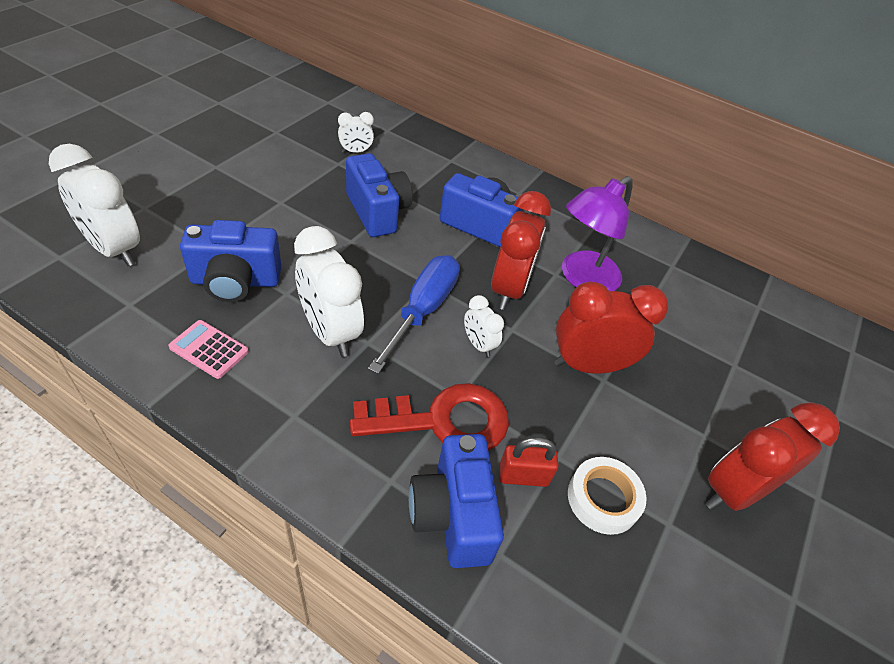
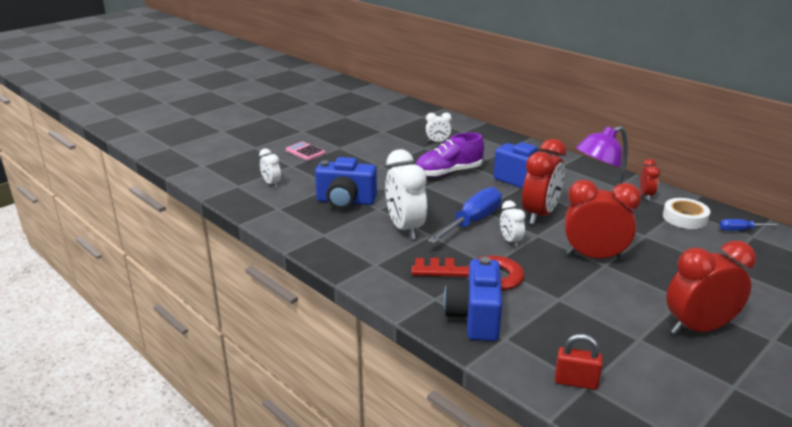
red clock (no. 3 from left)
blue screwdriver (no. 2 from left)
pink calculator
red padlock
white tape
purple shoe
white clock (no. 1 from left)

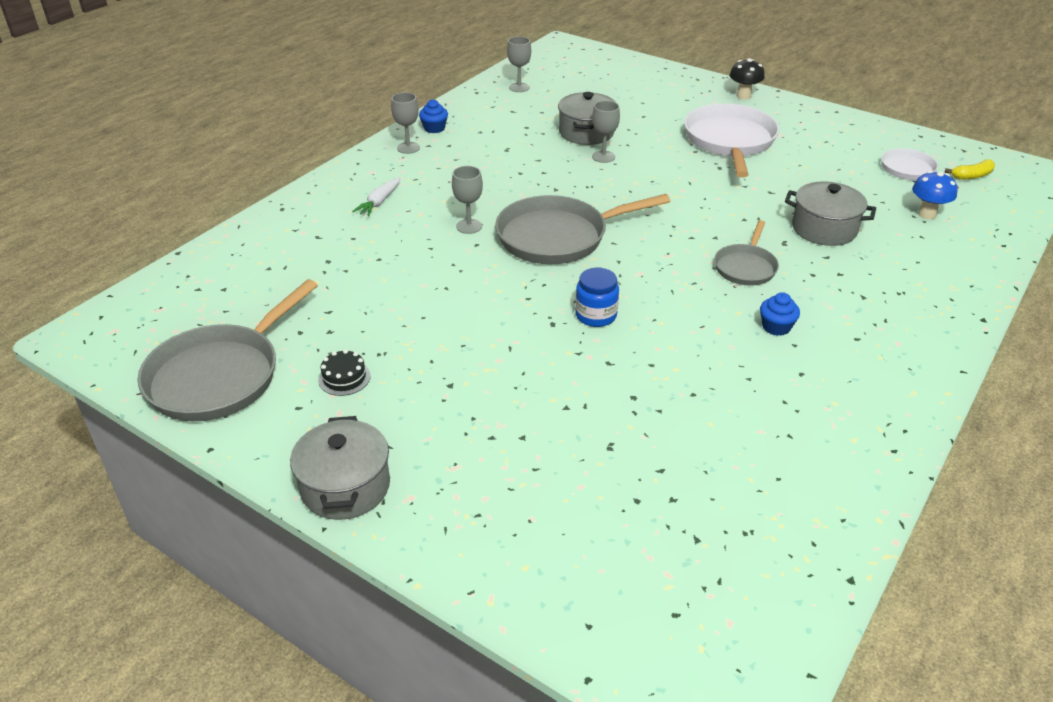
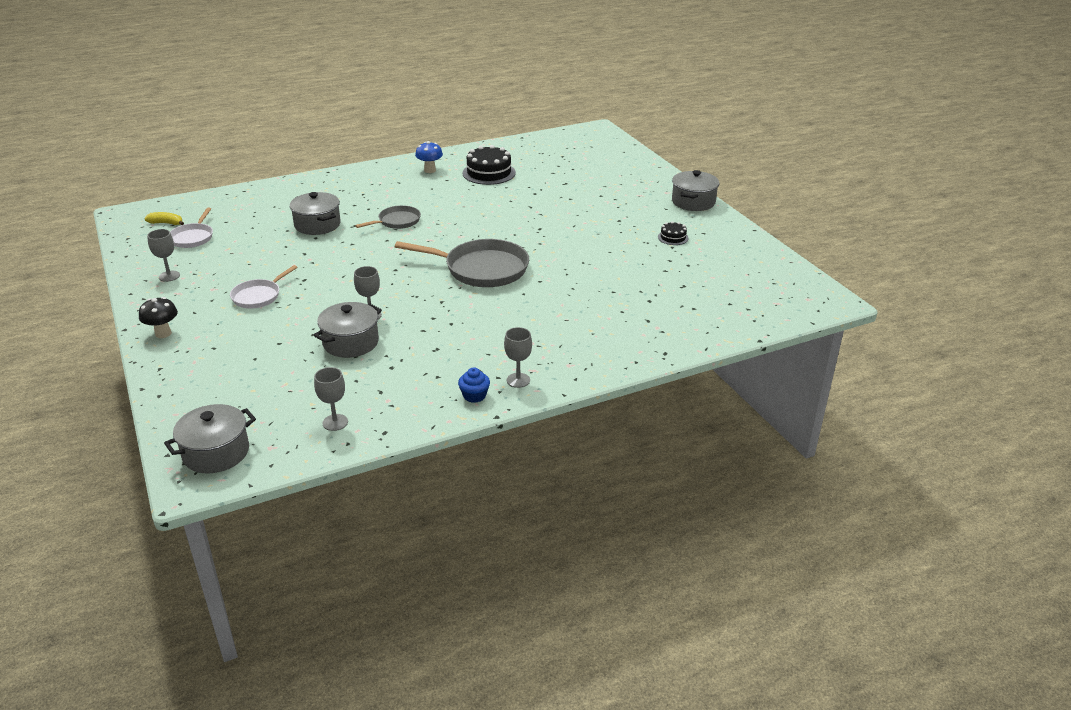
grey pan (no. 1 from left in the first image)
white carrot
blue jar
blue cupcake (no. 2 from left in the first image)
grey pot (no. 1 from left)
black cake (no. 1 from left)
grey goblet (no. 1 from left)
blue mushroom
white pan (no. 2 from left)

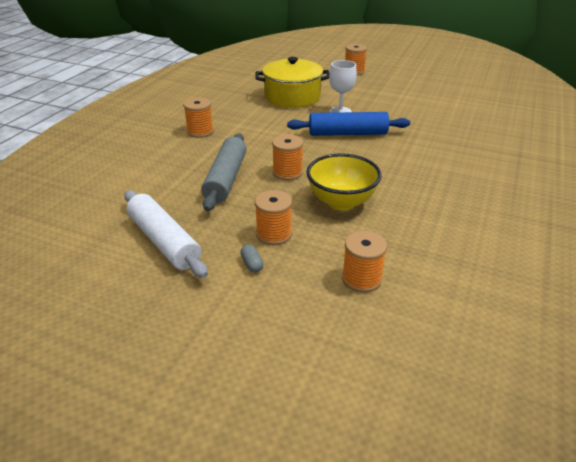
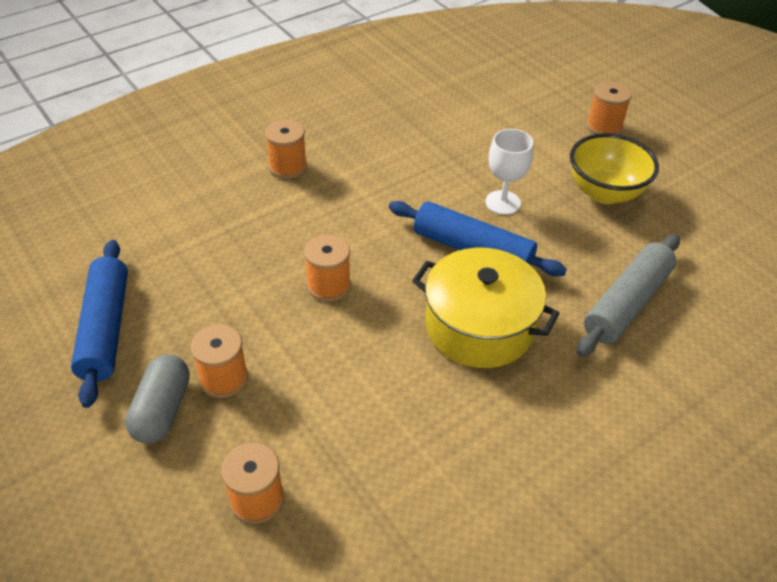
grey rolling pin
yellow pot
yellow bowl
blue rolling pin (no. 1 from left)
grey capsule

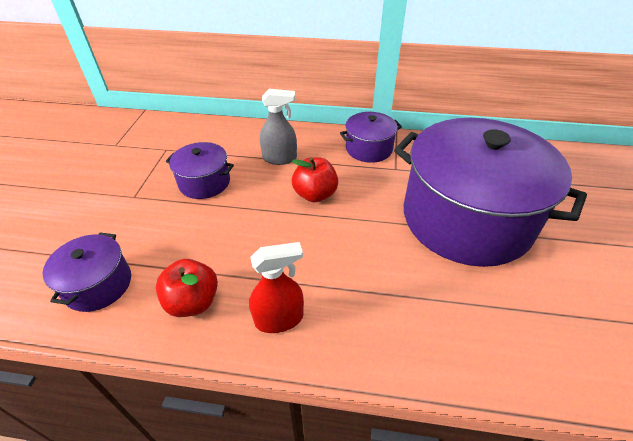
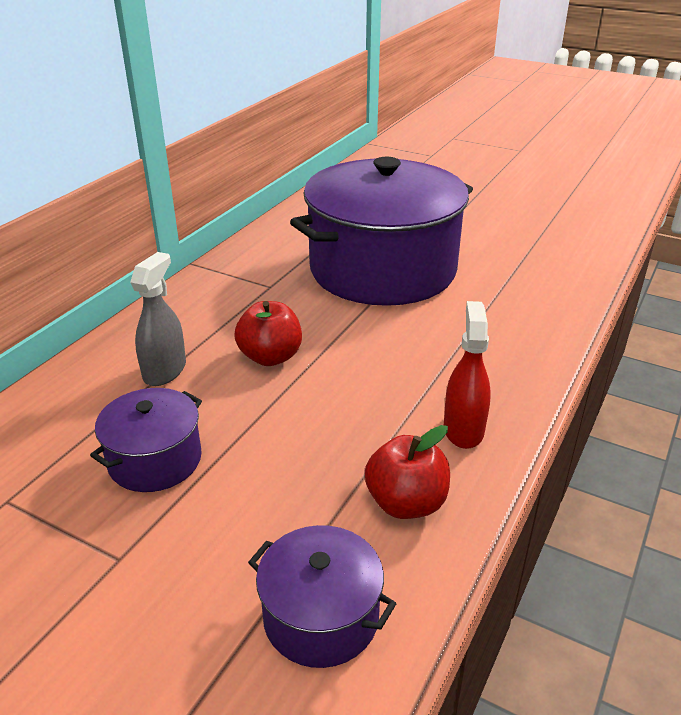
purple pot (no. 3 from left in the first image)

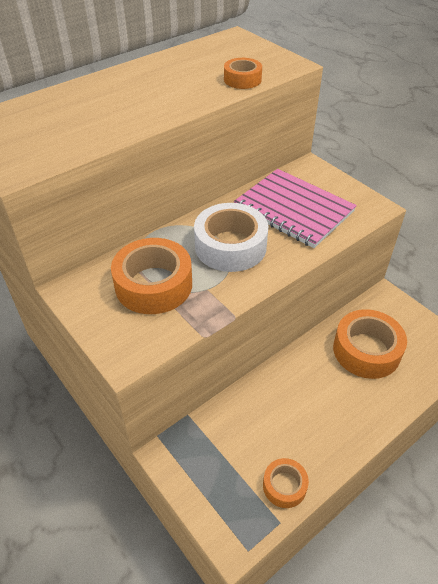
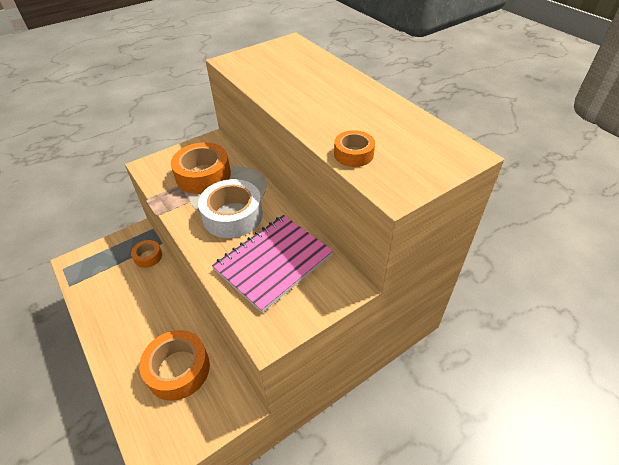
orange tape (no. 1 from left)

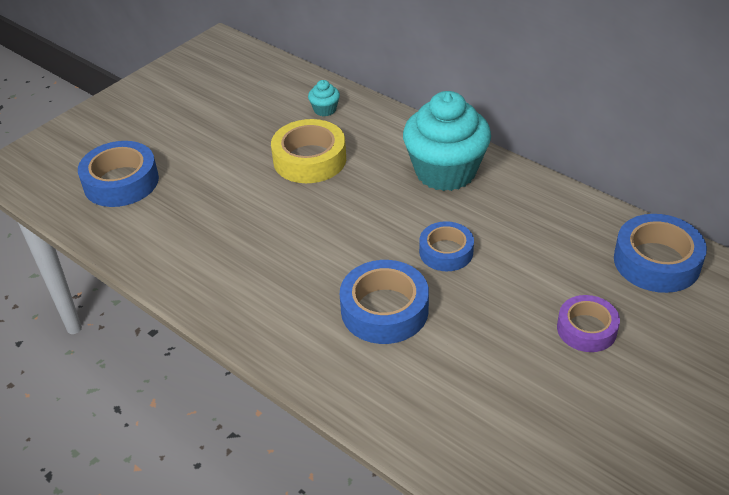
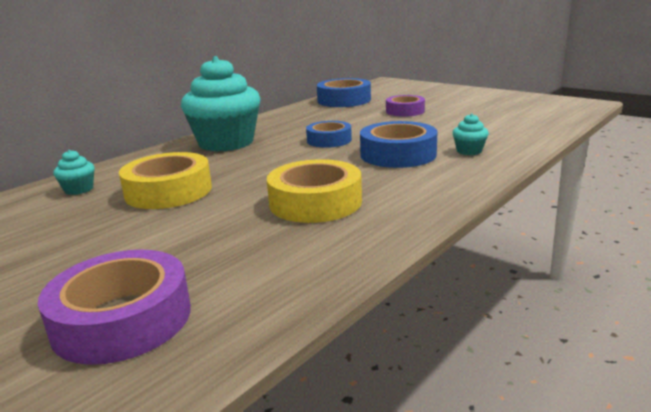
yellow tape (no. 2 from left)
turquoise cupcake (no. 3 from left)
purple tape (no. 1 from left)

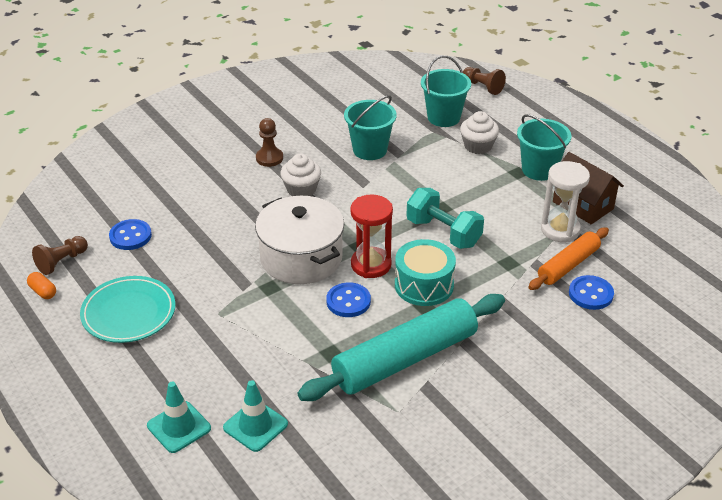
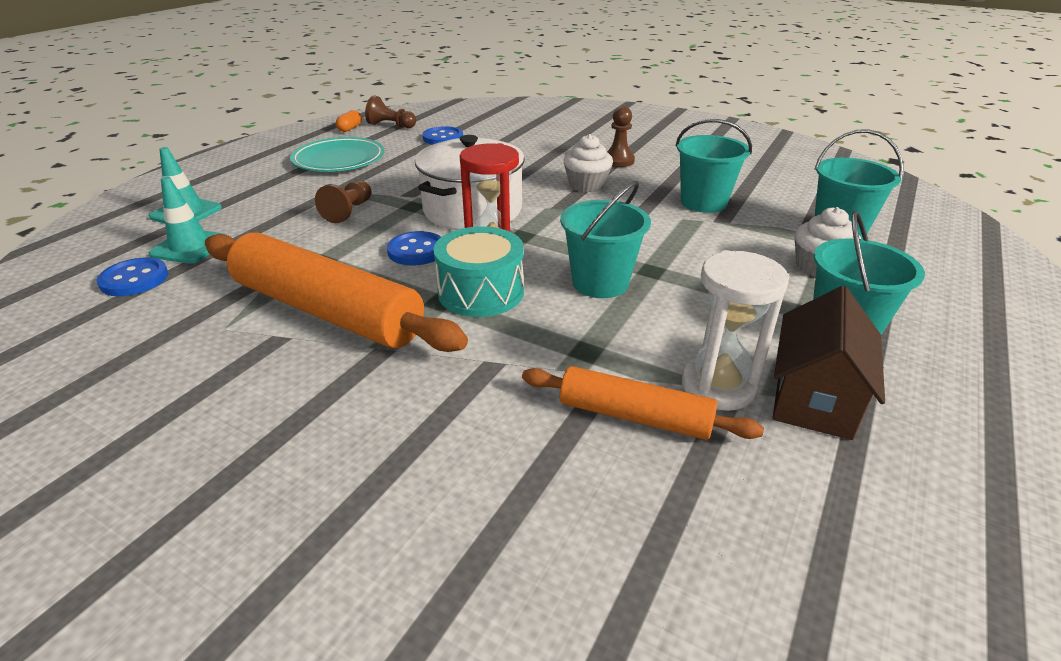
brown pawn (no. 1 from left)
blue button (no. 1 from left)
turquoise bucket (no. 1 from left)
orange rolling pin (no. 1 from left)

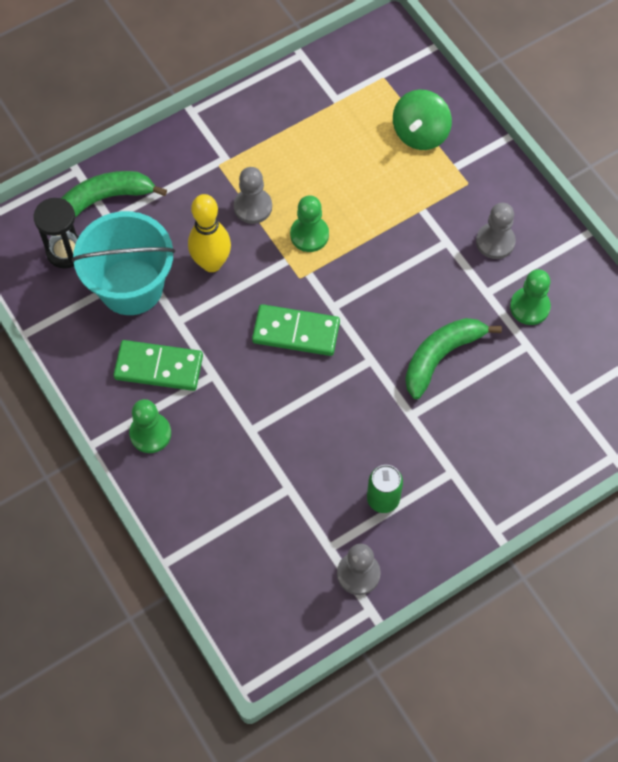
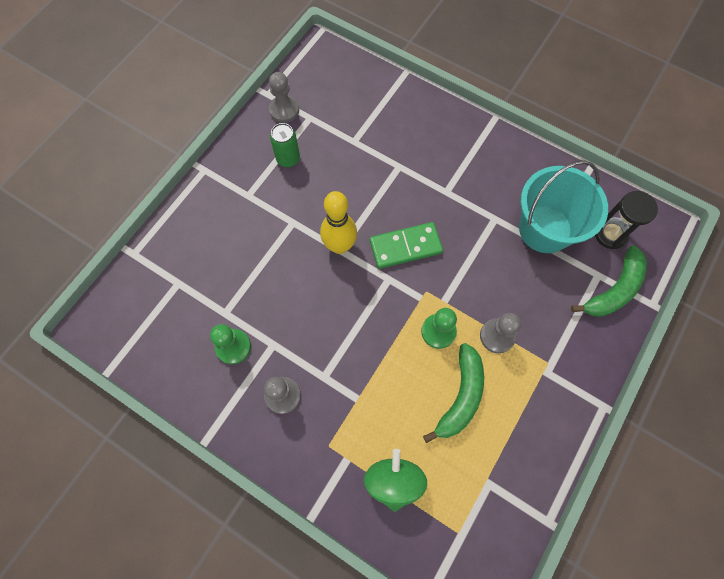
green domino (no. 1 from left in the first image)
green pawn (no. 1 from left in the first image)
yellow bowling pin
green banana (no. 1 from left)

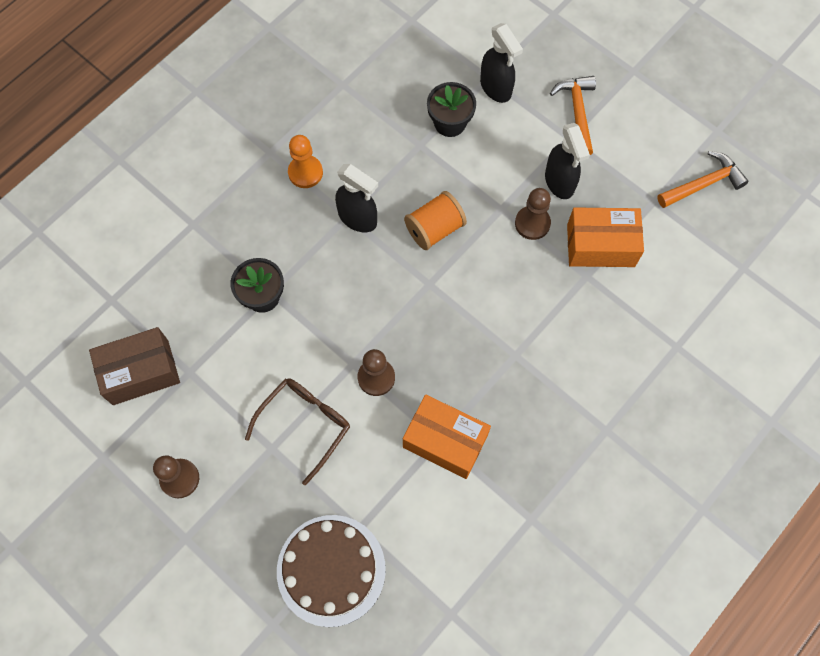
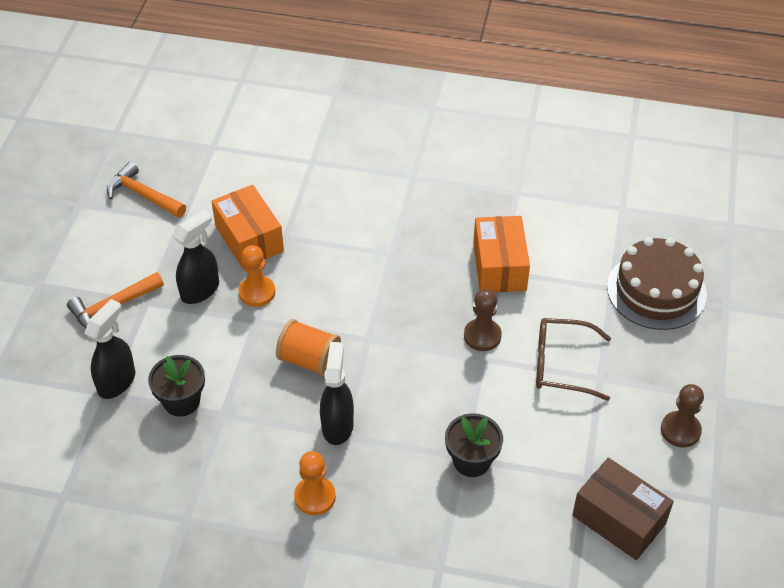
orange pawn (no. 1 from left)

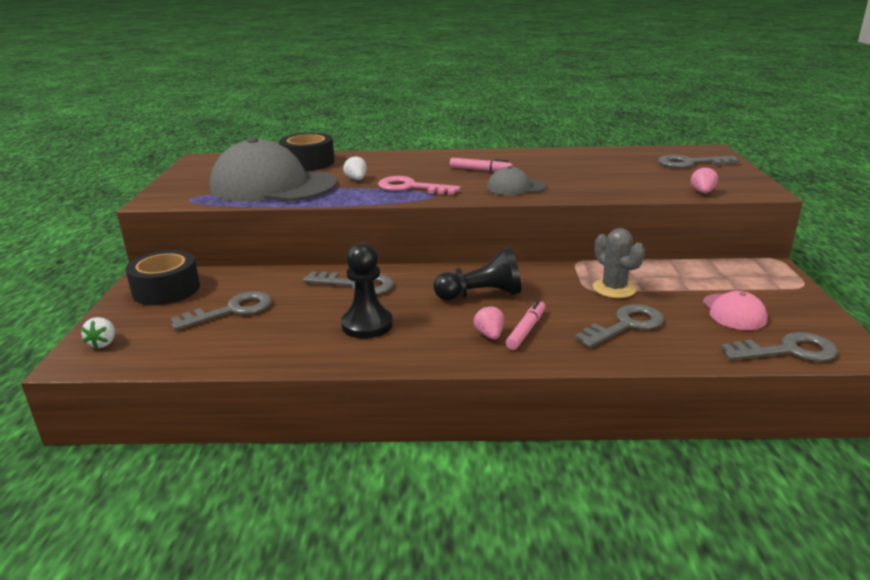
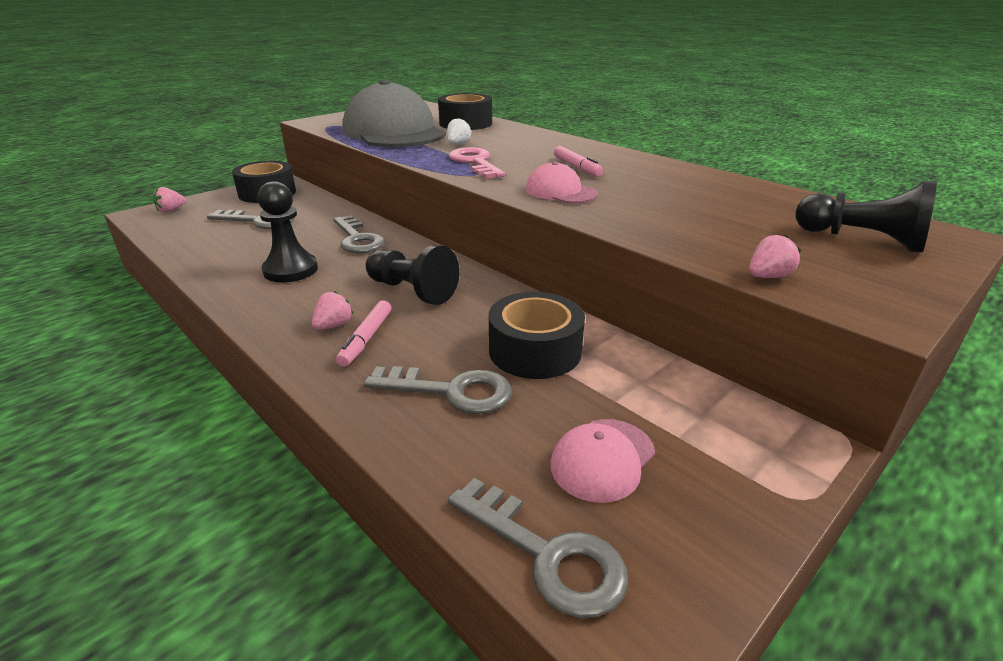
black tape (no. 3 from left)
black pawn (no. 3 from left)
pink strawberry (no. 1 from left)
pink cap (no. 1 from left)
pink marker (no. 1 from left)

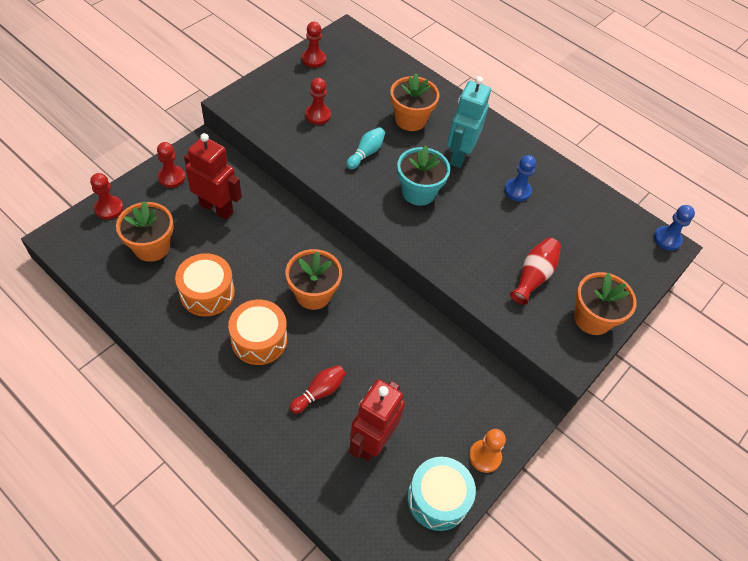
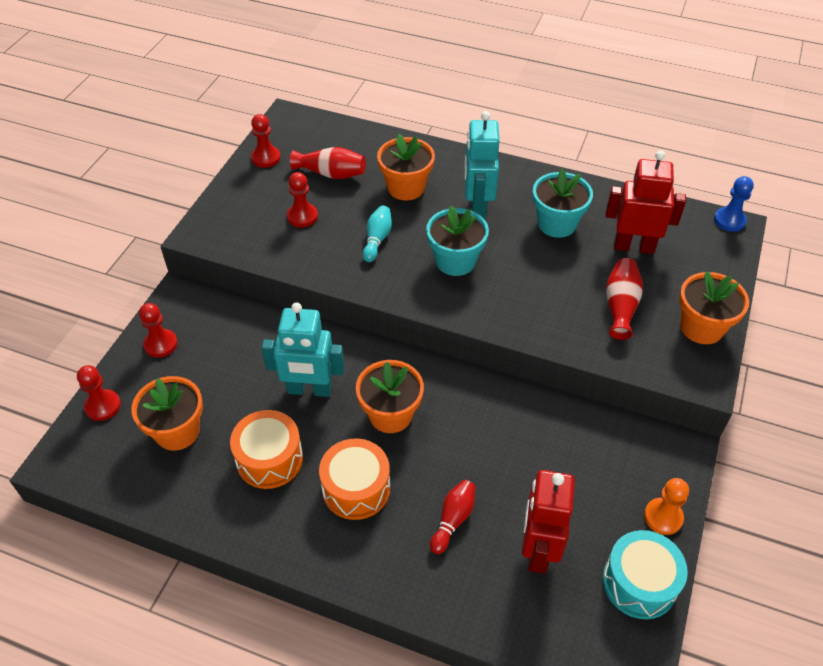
turquoise robot (no. 1 from left)
red vase (no. 1 from left)
red robot (no. 2 from left)
turquoise flower pot (no. 2 from left)

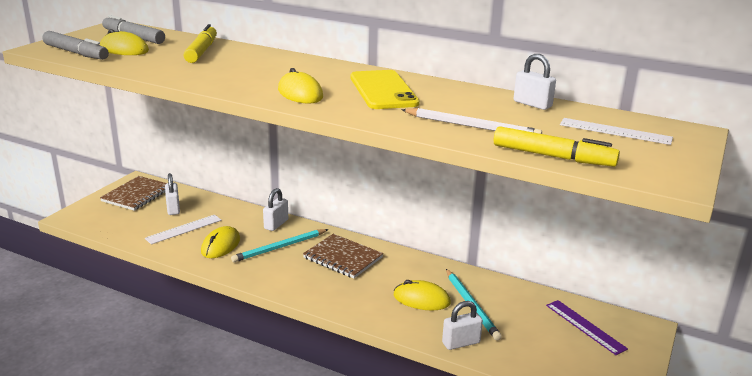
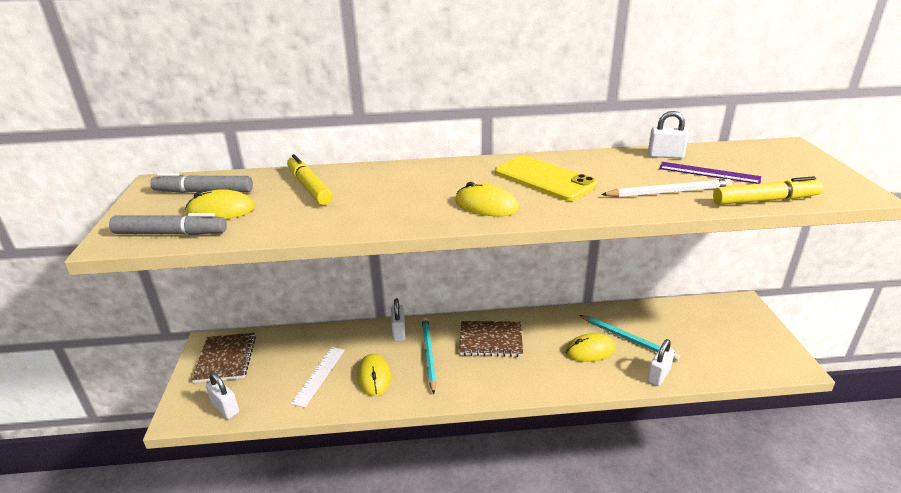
white ruler (no. 2 from left in the first image)
white padlock (no. 1 from left)
purple ruler
turquoise pencil (no. 1 from left)

